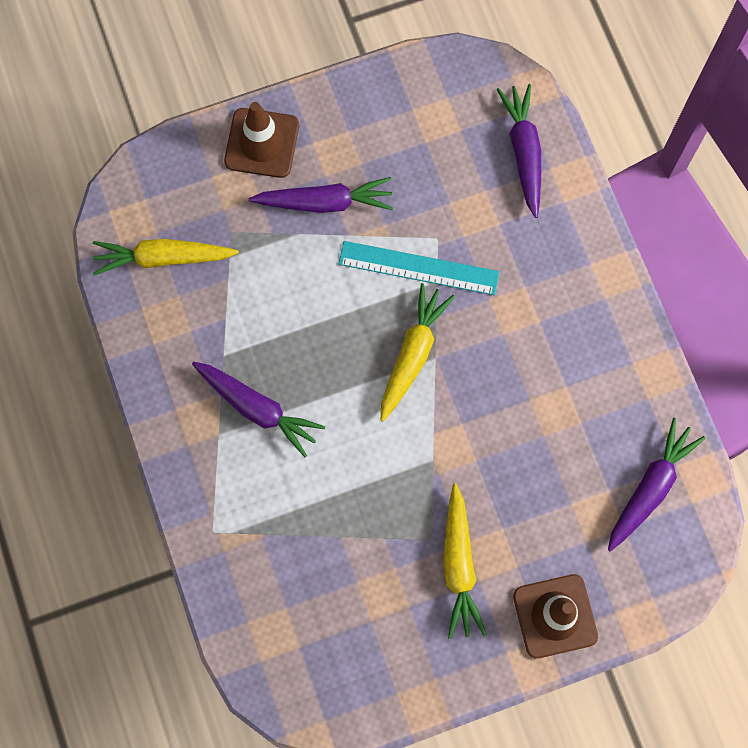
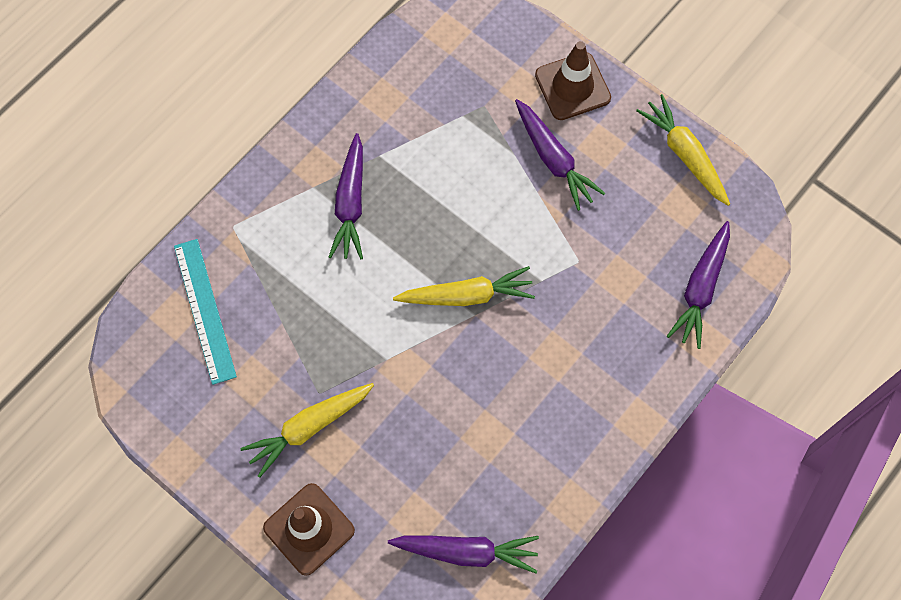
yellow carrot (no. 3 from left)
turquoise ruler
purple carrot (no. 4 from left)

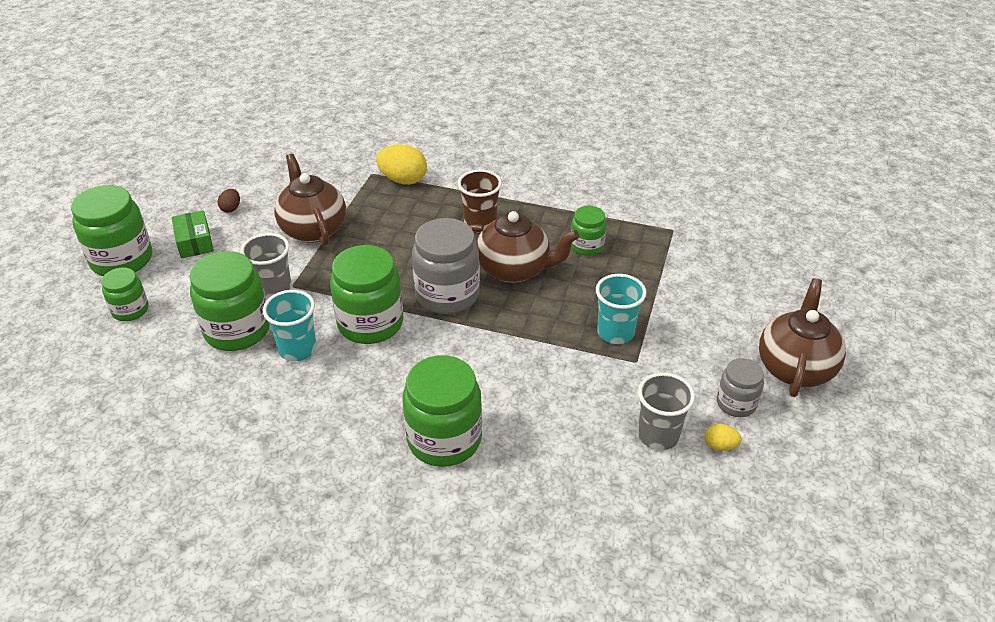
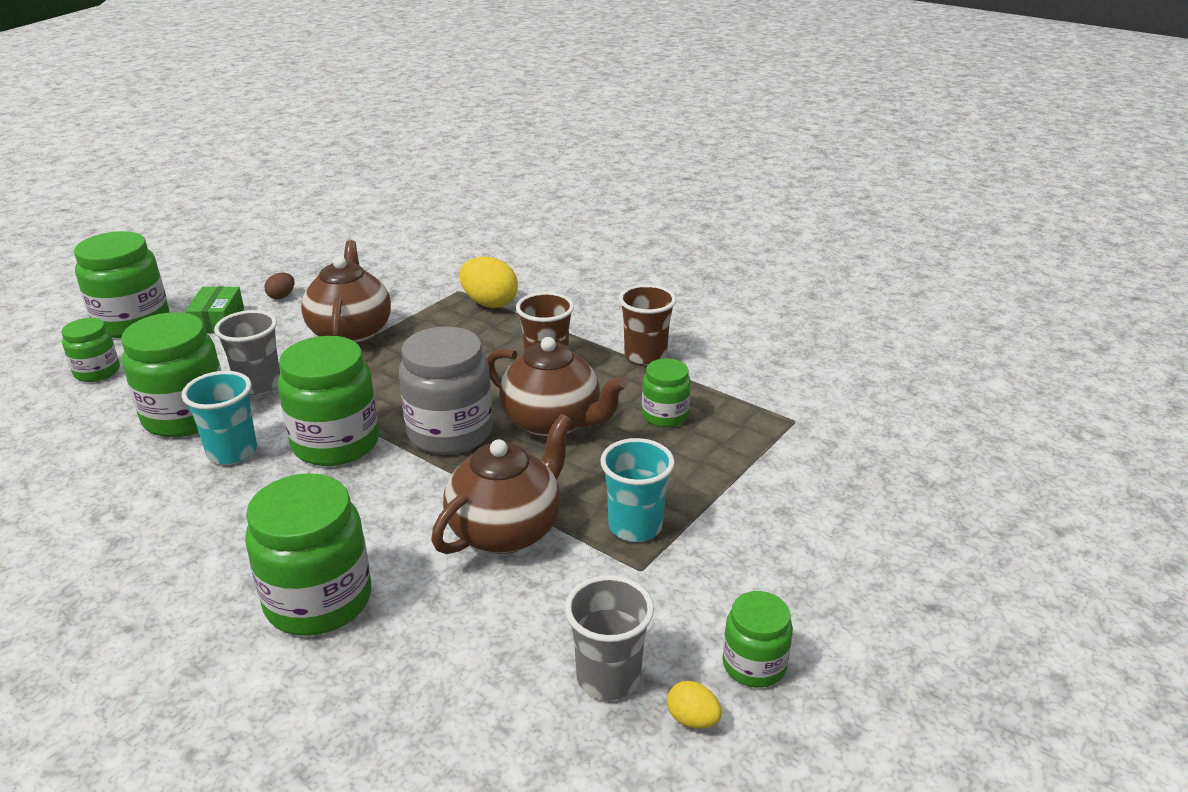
brown cup (no. 2 from left)
brown teapot (no. 2 from left)
green jar (no. 7 from left)

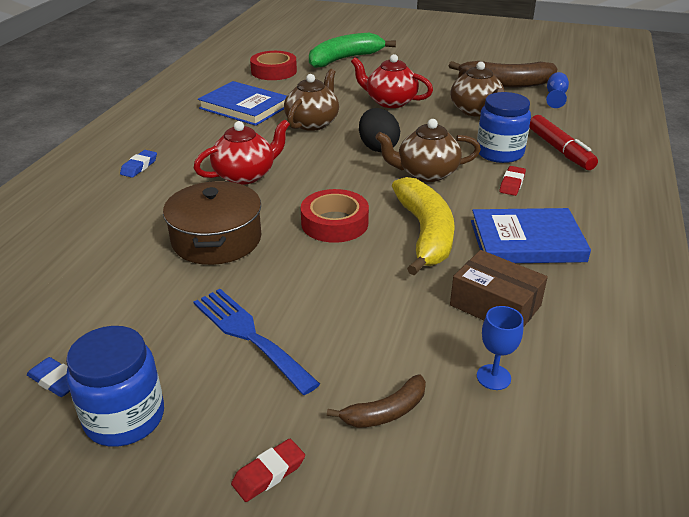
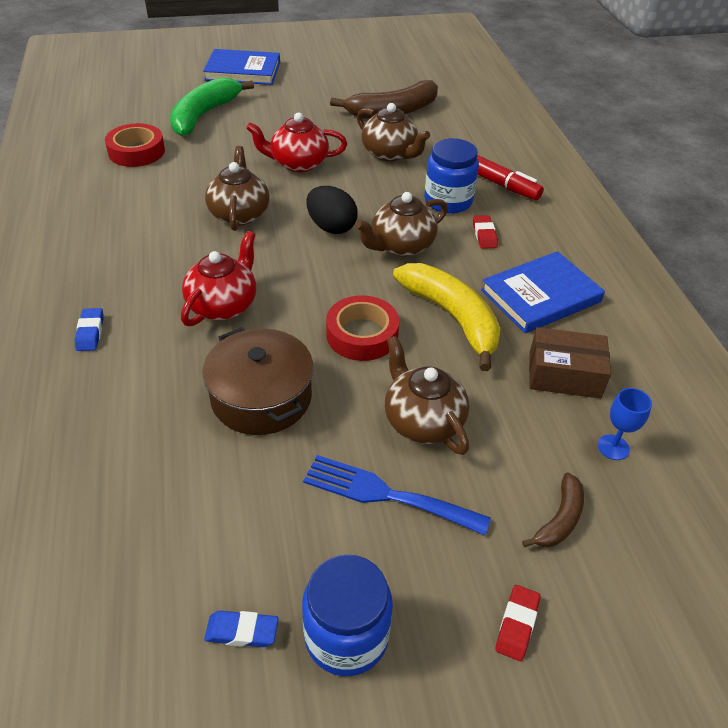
blue goblet (no. 2 from left in the first image)
brown teapot (no. 4 from left)
blue book (no. 1 from left)

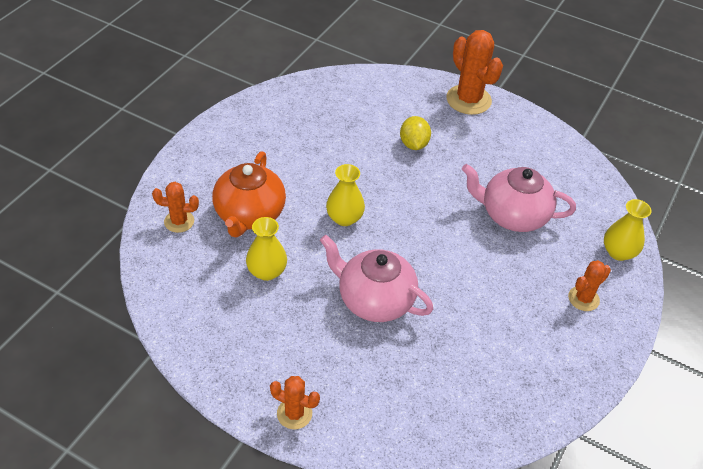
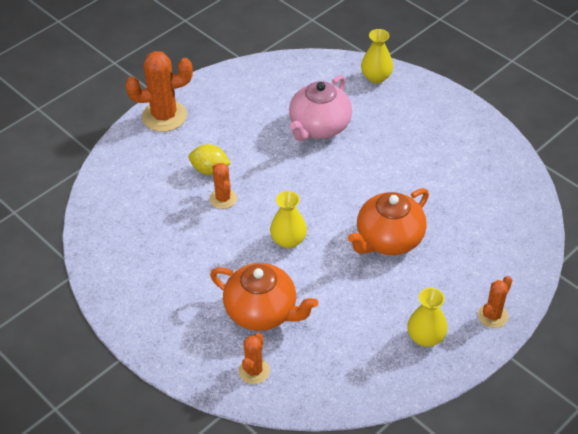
yellow vase (no. 3 from left)
orange cactus (no. 2 from left)
orange teapot (no. 2 from left)

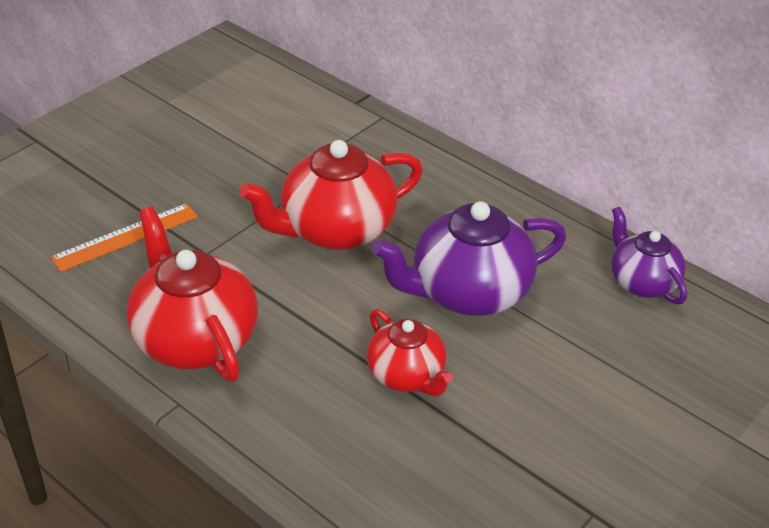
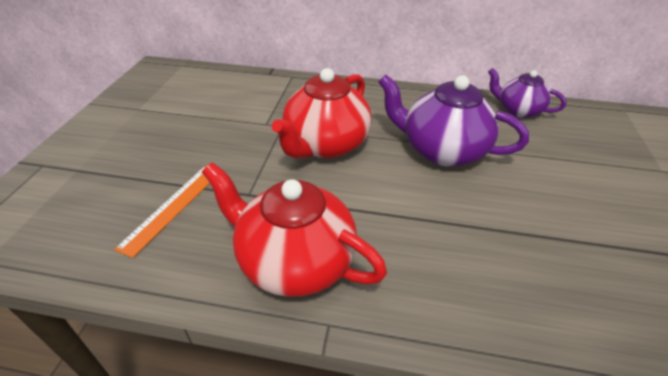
red teapot (no. 3 from left in the first image)
purple teapot (no. 1 from left)

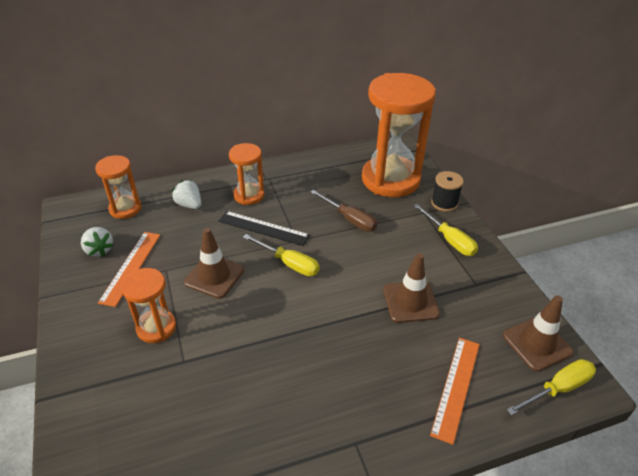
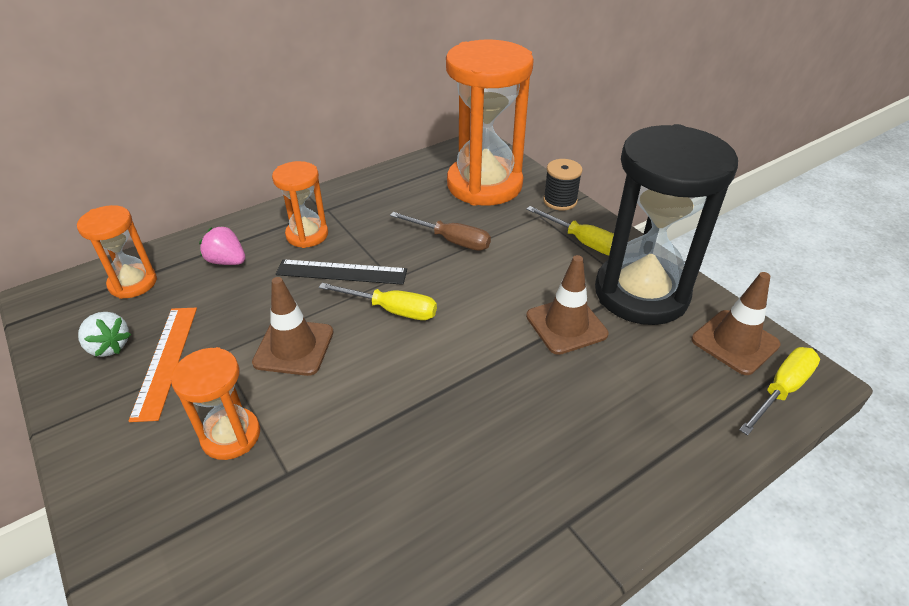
orange ruler (no. 2 from left in the first image)
black hourglass
pink strawberry

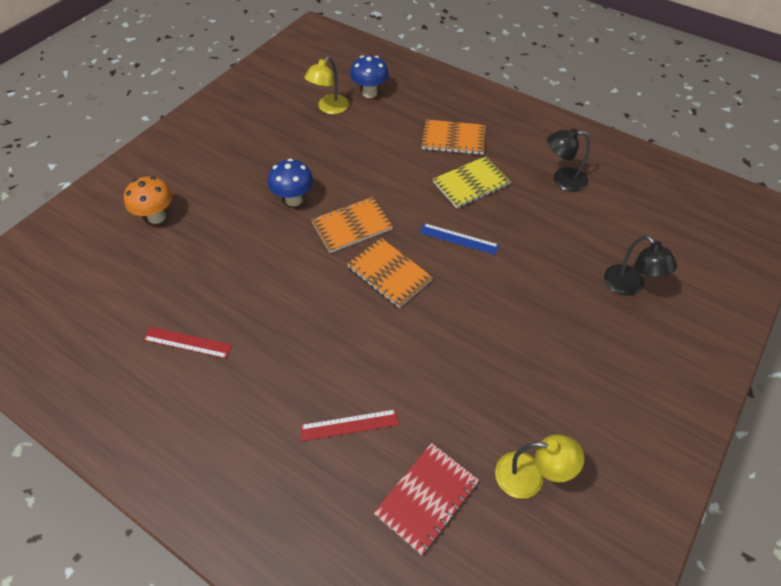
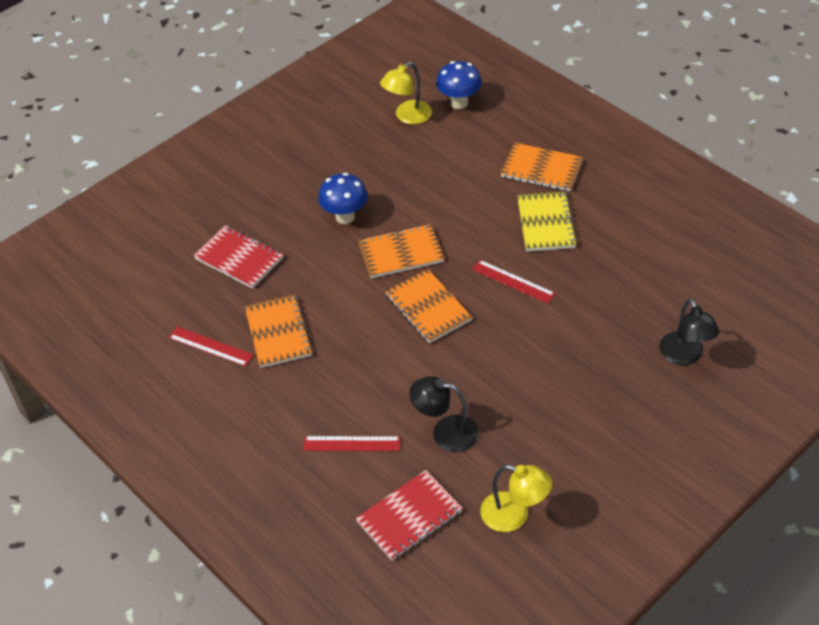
orange mushroom
red notebook (no. 1 from left)
orange notebook (no. 1 from left)
black lamp (no. 1 from left)
red ruler (no. 3 from left)
yellow notebook

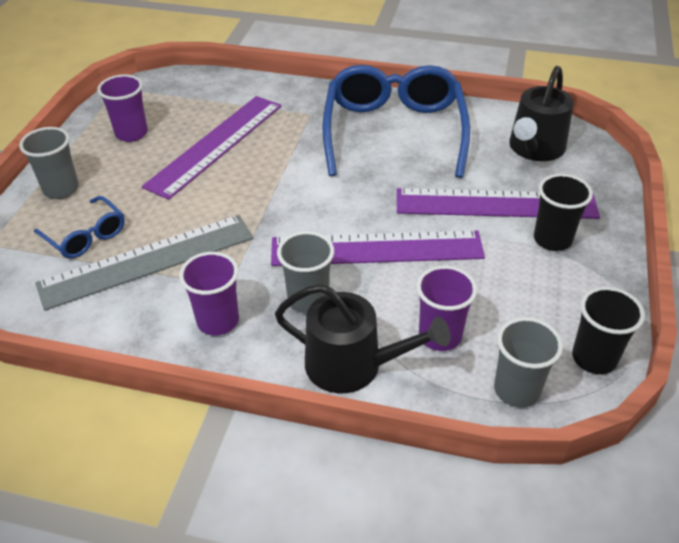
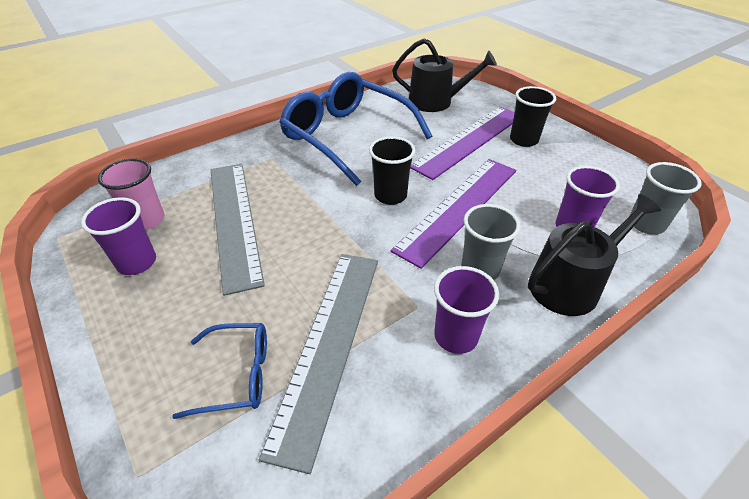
grey cup (no. 1 from left in the first image)
pink cup
black cup (no. 1 from left)
grey ruler (no. 1 from left)
black watering can (no. 1 from left)

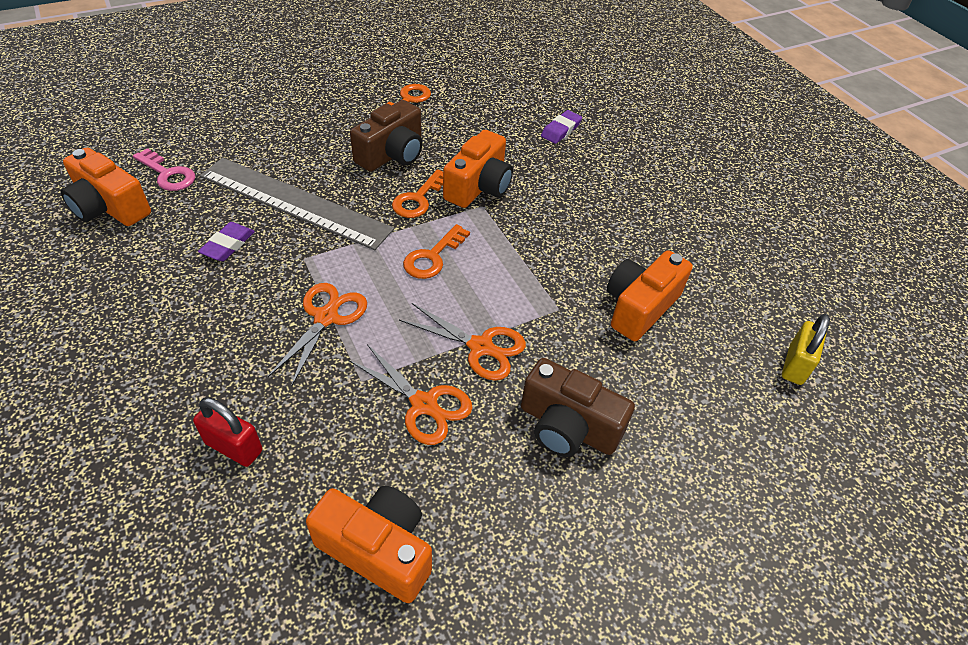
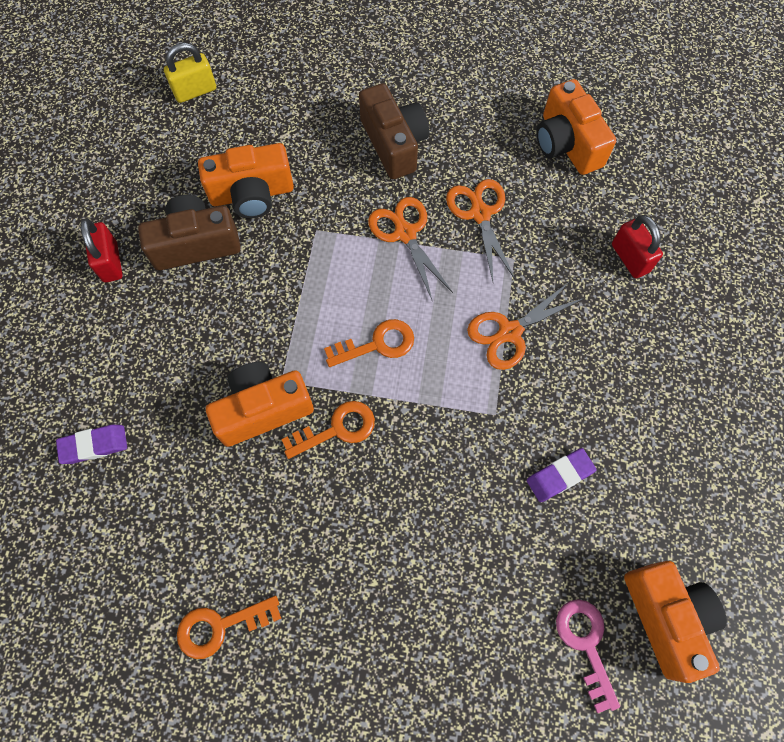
grey ruler
red padlock (no. 1 from left)
brown camera (no. 1 from left)

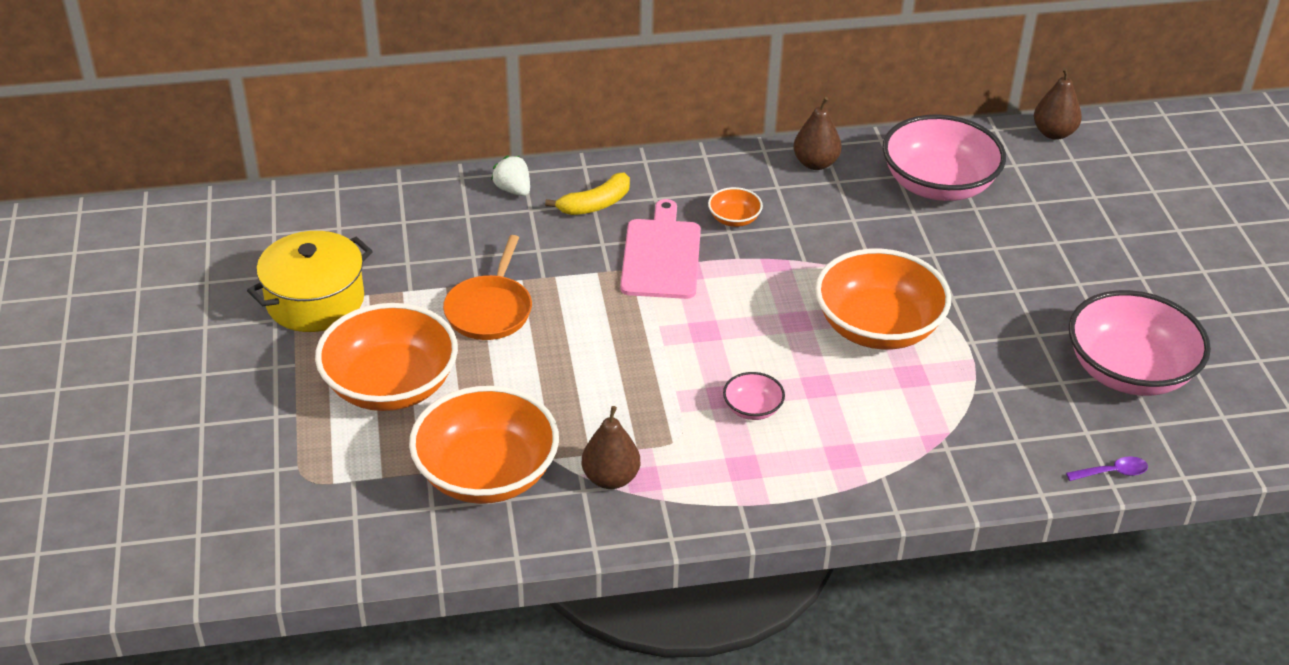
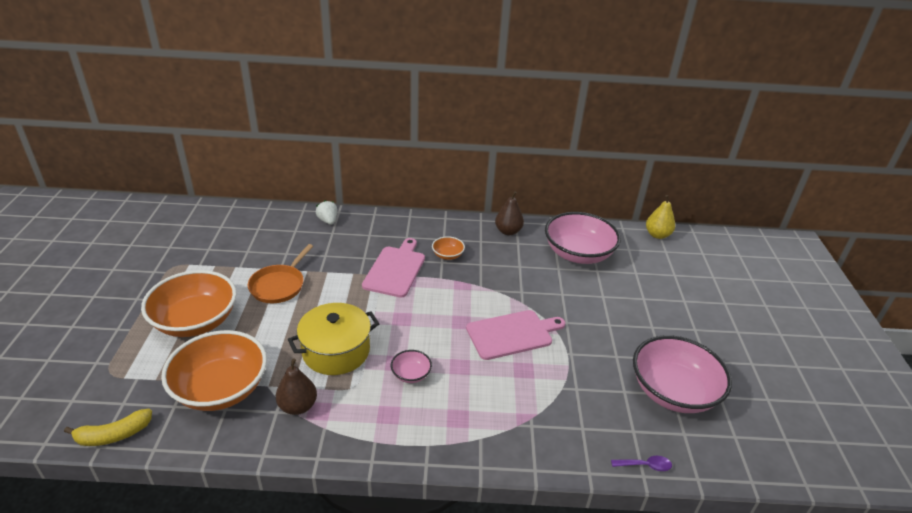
yellow pot
yellow banana
pink cutting board (no. 2 from left)
yellow pear

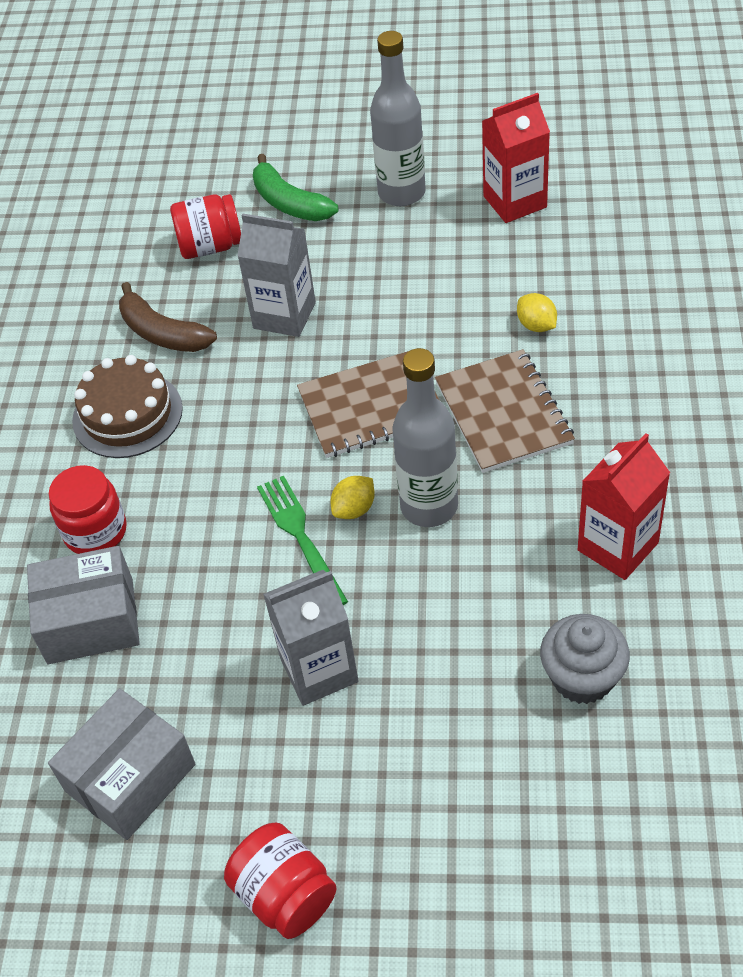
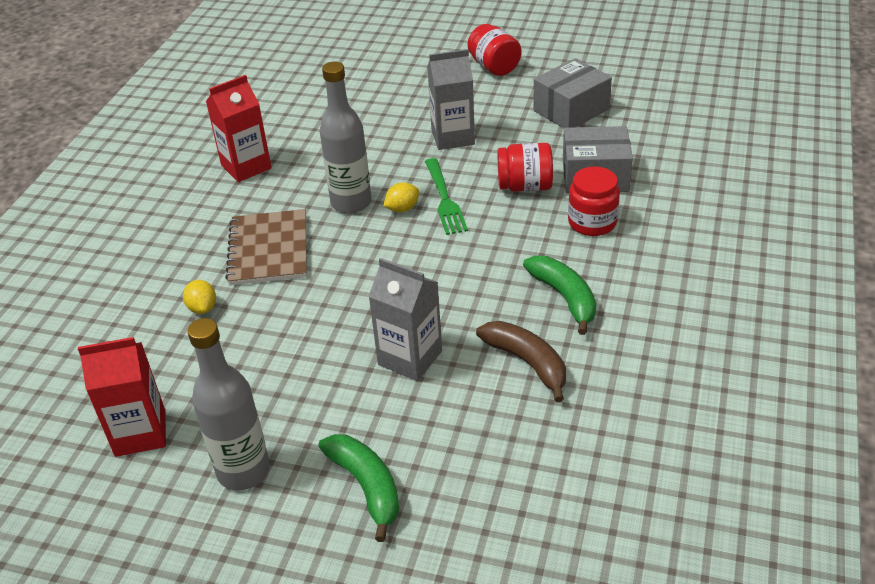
brown notebook (no. 1 from left in the first image)
grey cupcake
red jar (no. 2 from left)
green banana (no. 2 from left)

